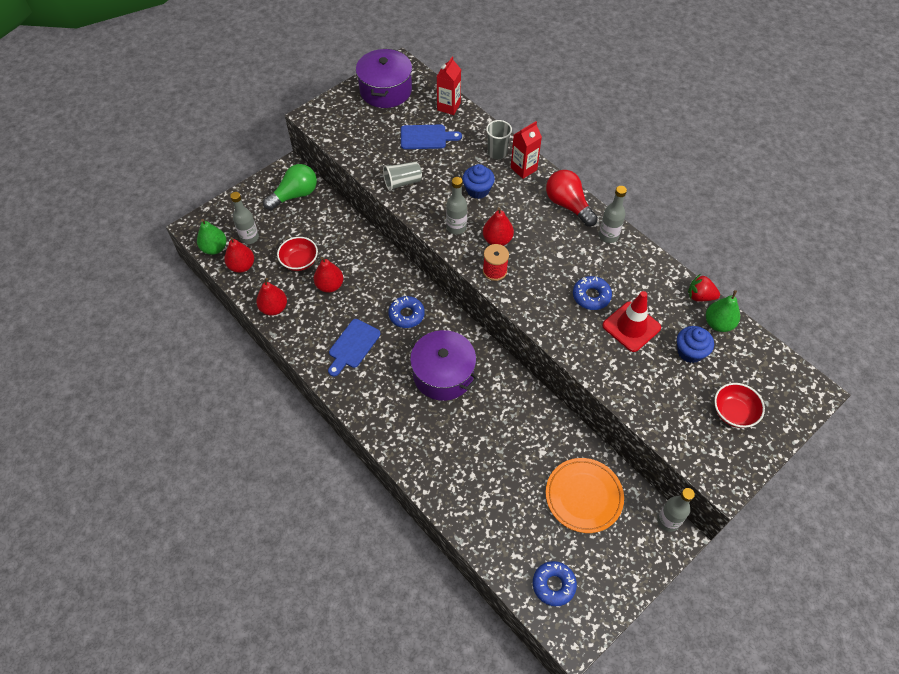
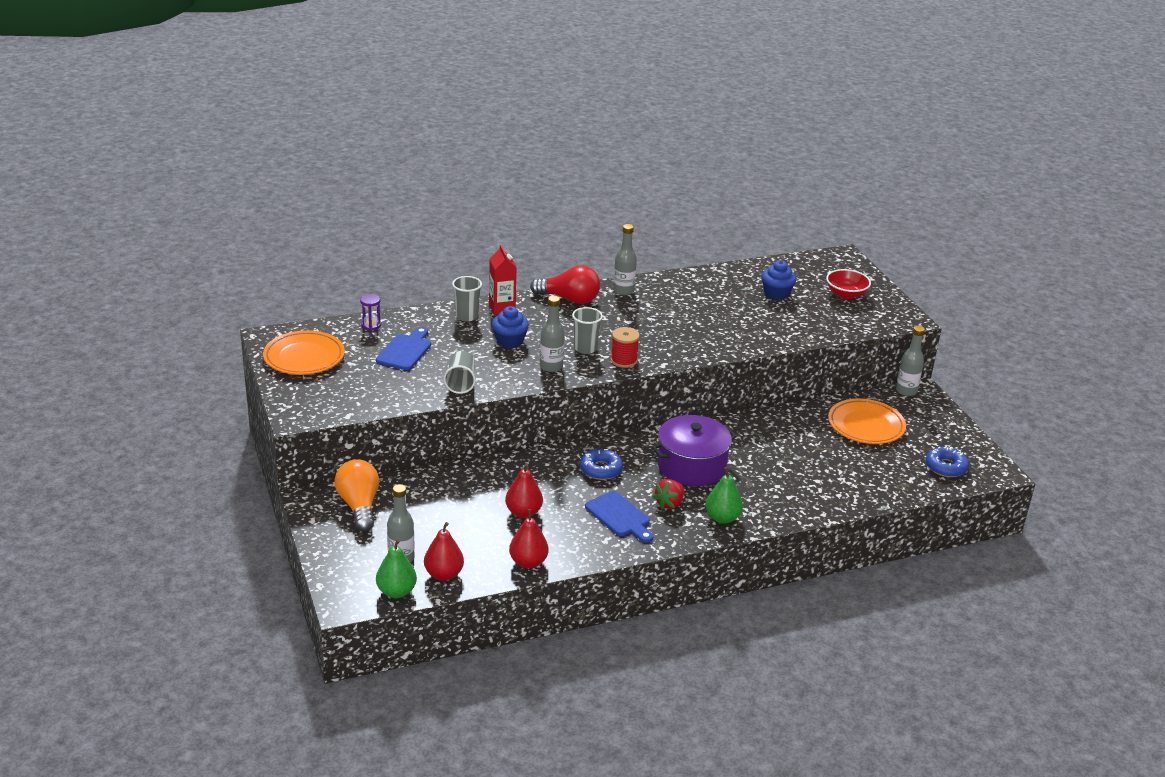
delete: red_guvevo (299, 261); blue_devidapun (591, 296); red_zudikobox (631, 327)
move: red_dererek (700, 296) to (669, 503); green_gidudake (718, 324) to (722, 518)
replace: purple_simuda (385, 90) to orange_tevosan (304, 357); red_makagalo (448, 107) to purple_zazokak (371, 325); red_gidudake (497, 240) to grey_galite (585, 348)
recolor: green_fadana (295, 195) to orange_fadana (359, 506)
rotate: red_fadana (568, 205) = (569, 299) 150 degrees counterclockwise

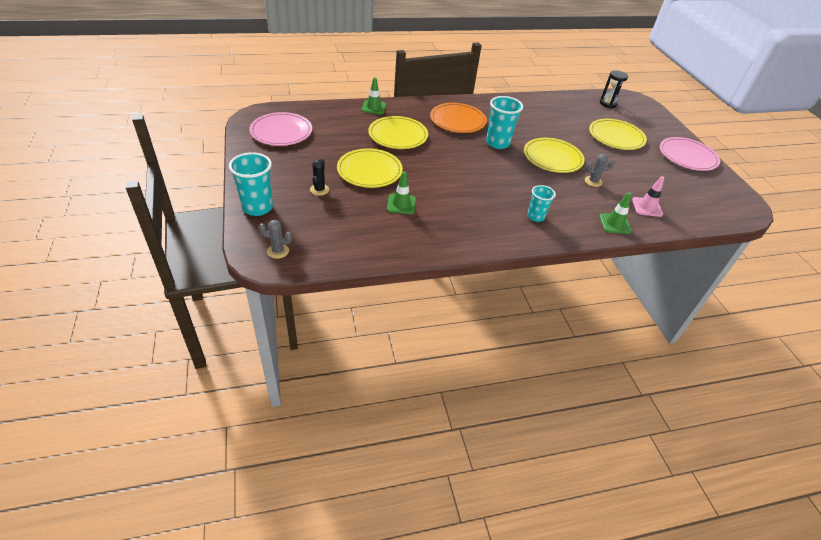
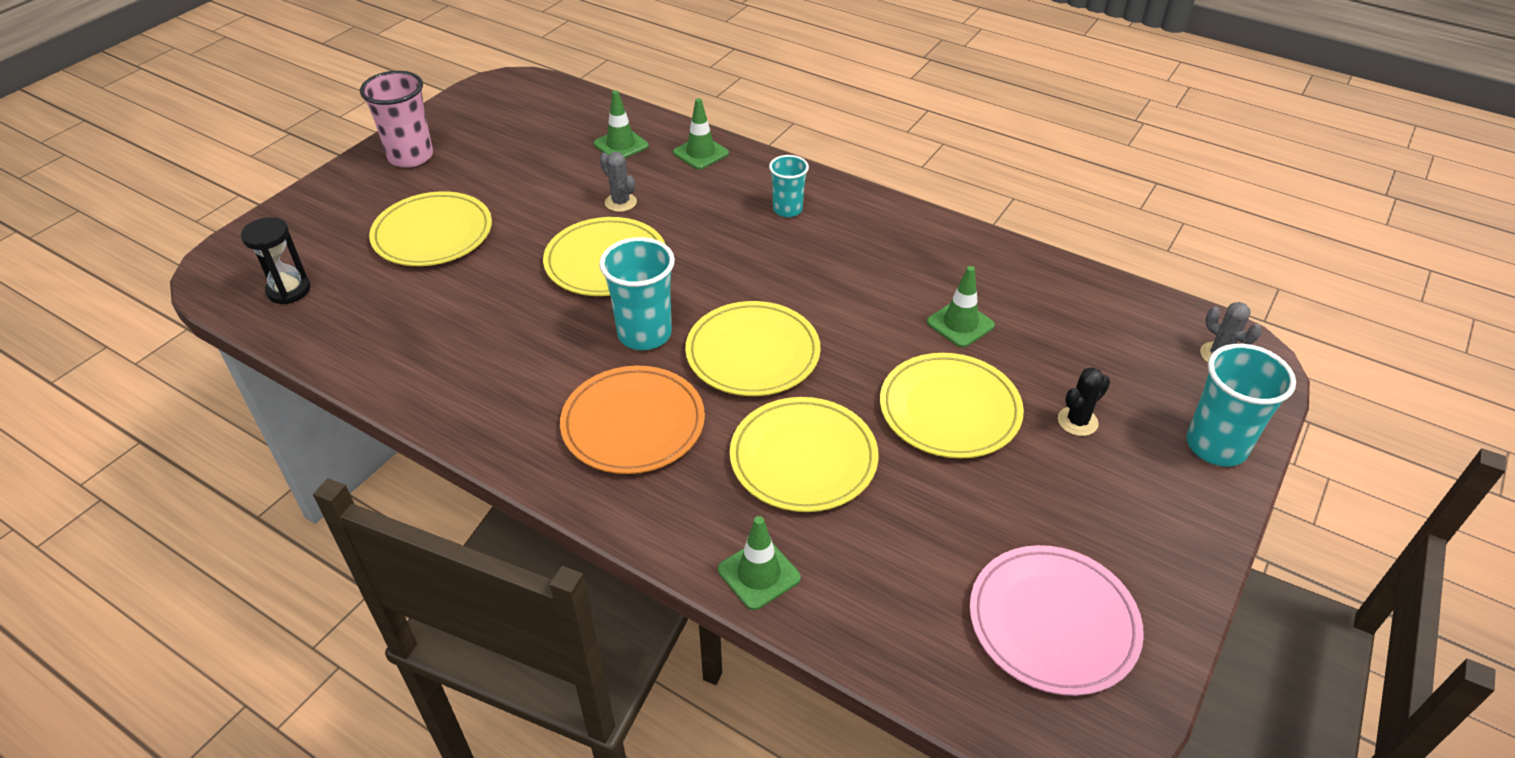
insert: yellow_tevosan (753, 353)
replace: pink_tevosan (687, 156) to pink_galite (410, 156)
recolor: pink_zudikobox (647, 207) to green_zudikobox (621, 145)

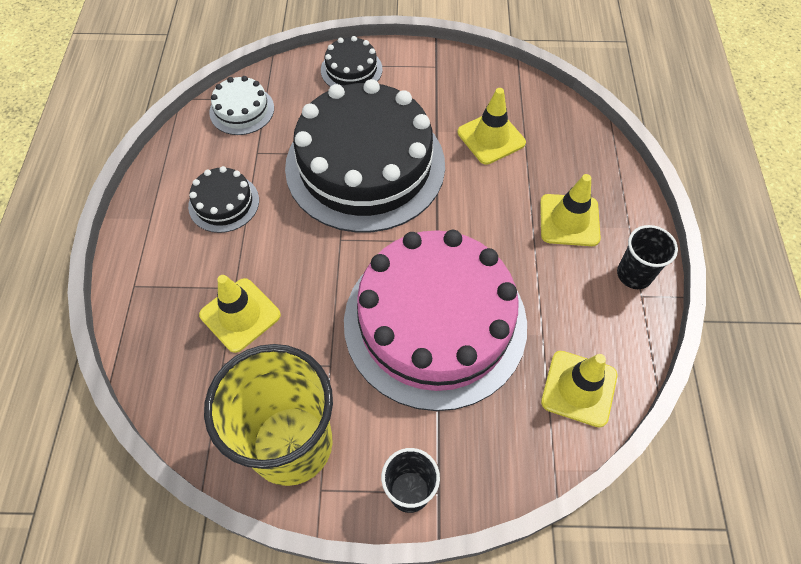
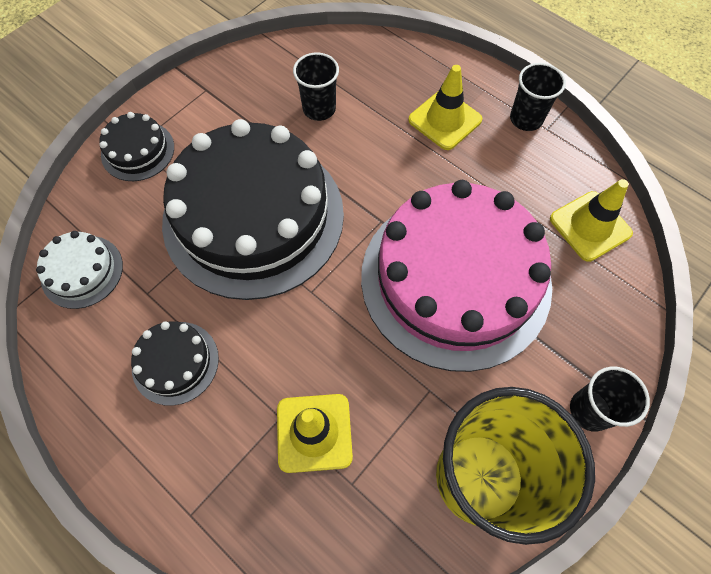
replace: yellow_zudikobox (491, 138) to black_galite (319, 109)

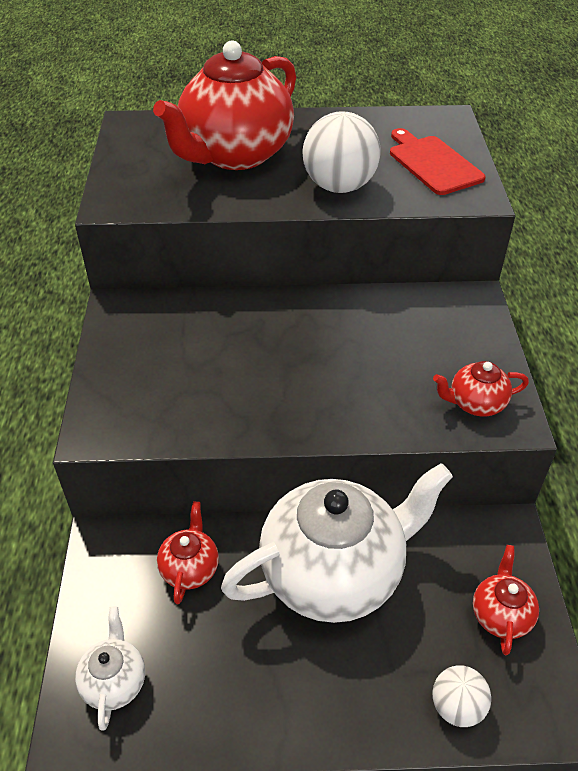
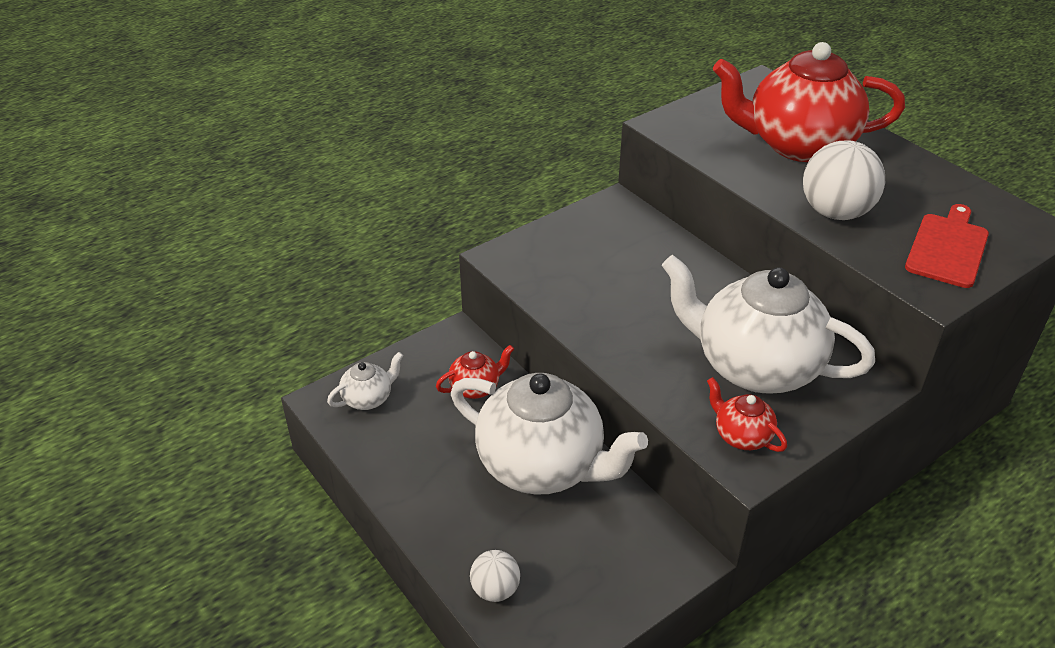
delete: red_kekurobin (500, 615)
insert: white_kekurobin (755, 366)

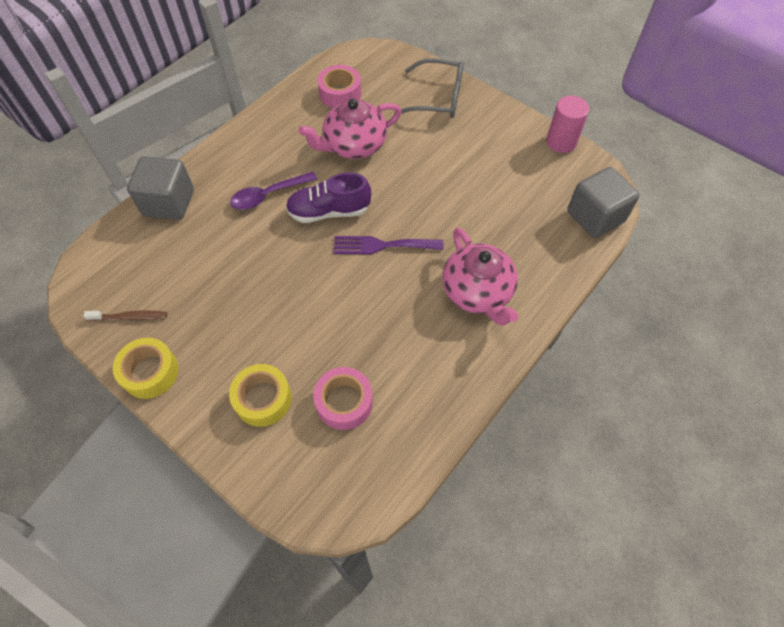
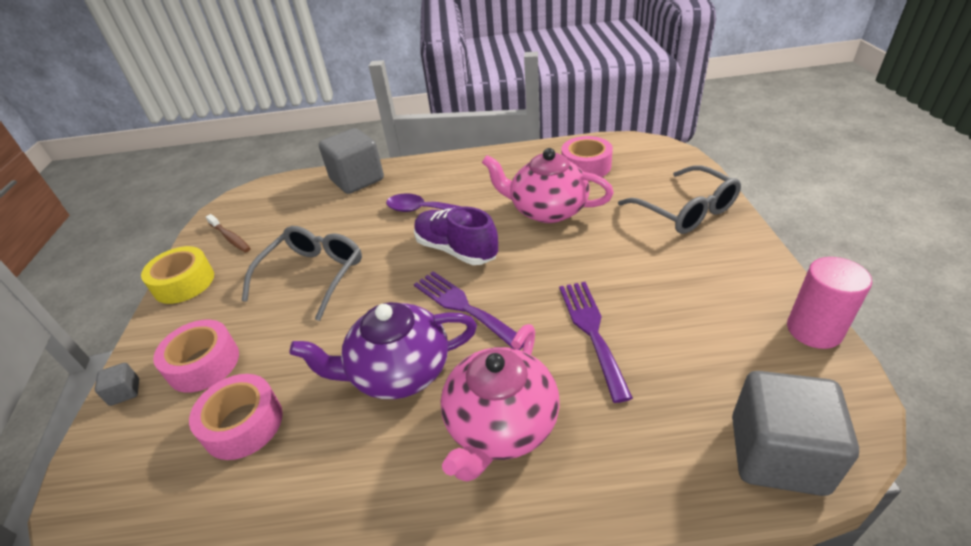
insert: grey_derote (125, 392); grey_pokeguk (312, 276); purple_kekurobin (398, 371); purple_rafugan (592, 331)
recolor: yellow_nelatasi (263, 399) to pink_nelatasi (204, 364)

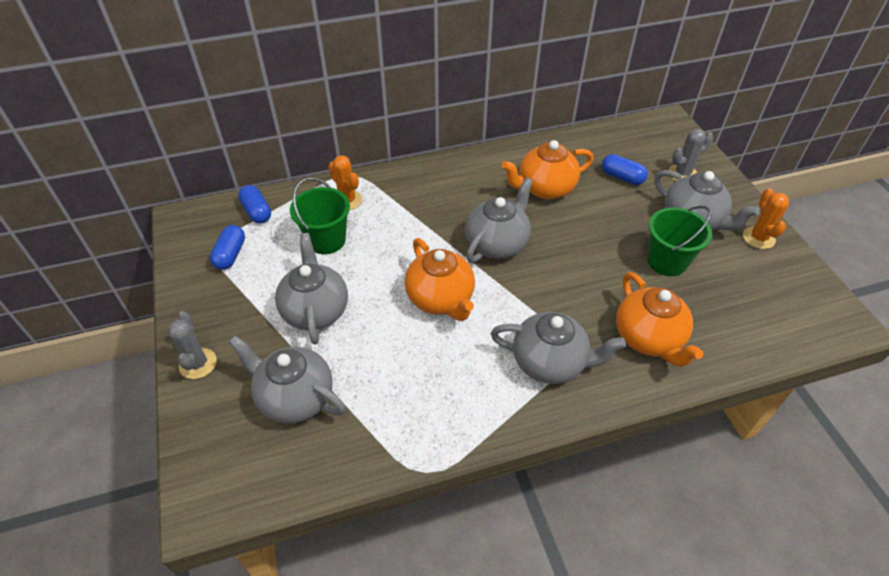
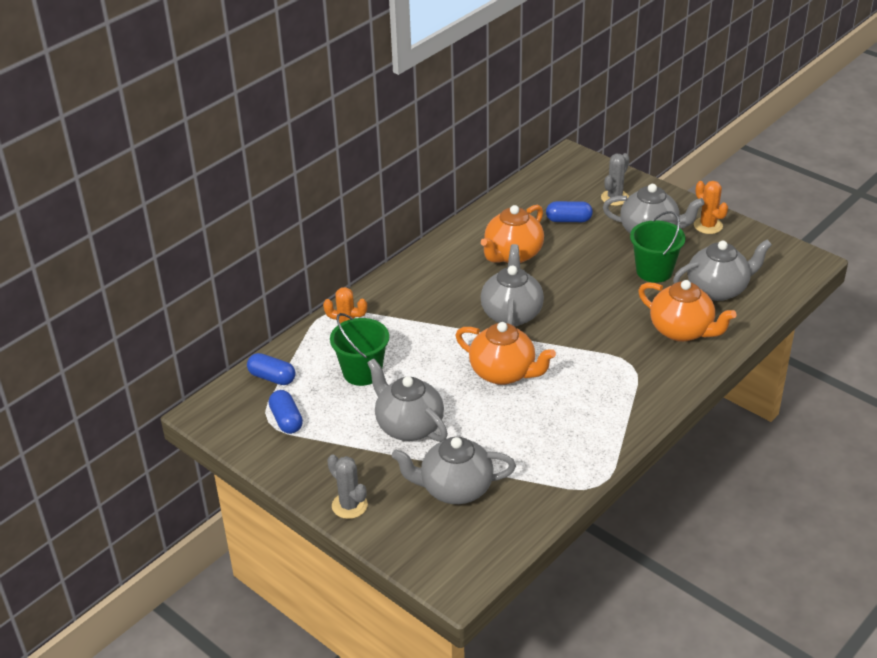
move: grey_kekurobin (550, 362) to (718, 289)

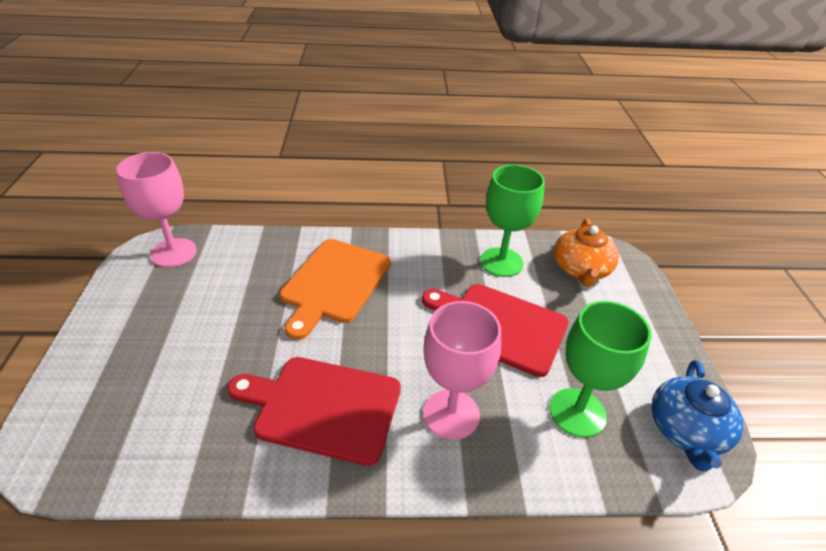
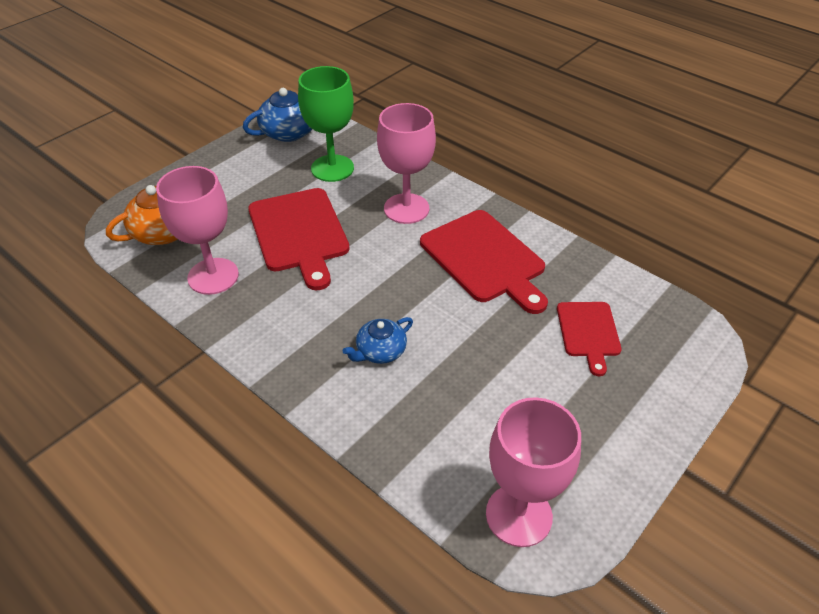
insert: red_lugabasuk (588, 332)
replace: orange_lugabasuk (334, 283) to blue_kekurobin (380, 351)
recolor: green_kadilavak (501, 262) to pink_kadilavak (213, 276)

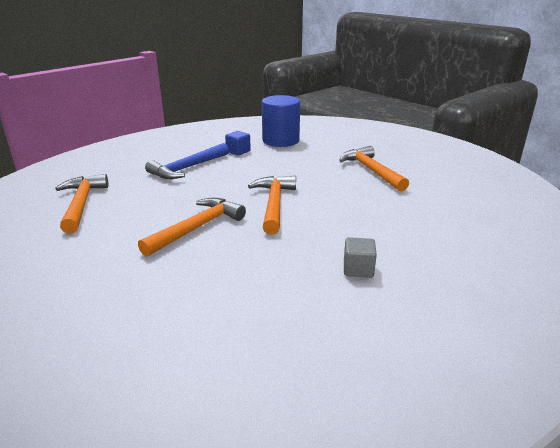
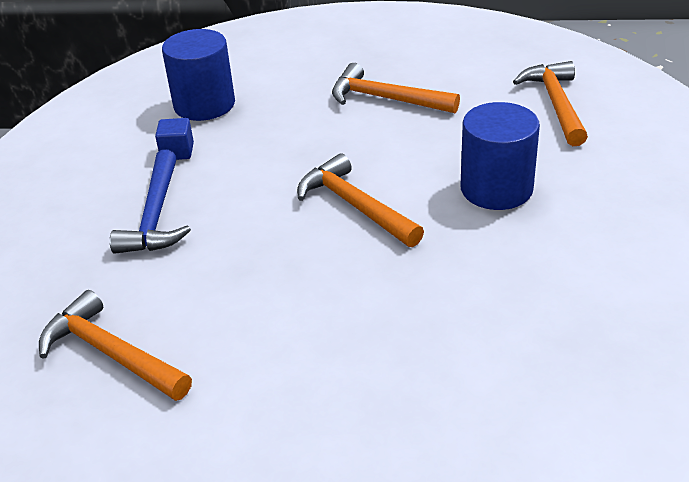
delete: grey_derote (358, 269)
insert: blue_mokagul (496, 189)
move: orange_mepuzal (197, 228) to (555, 104)

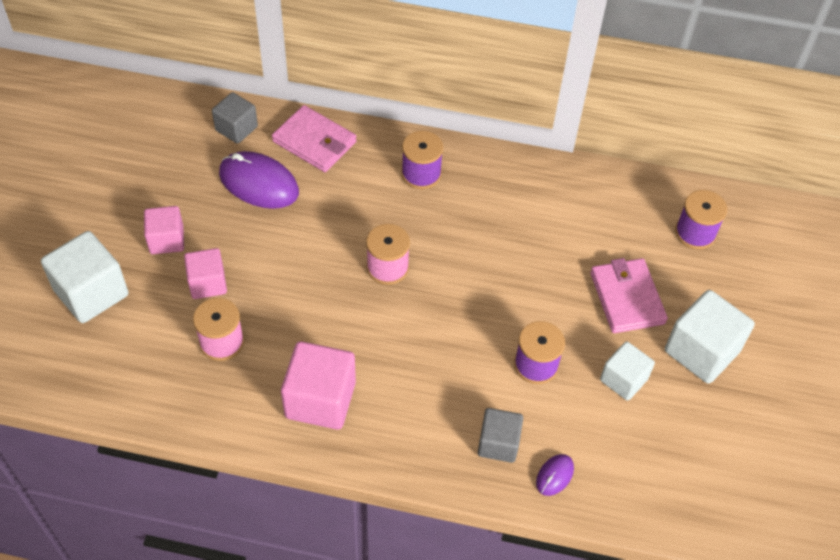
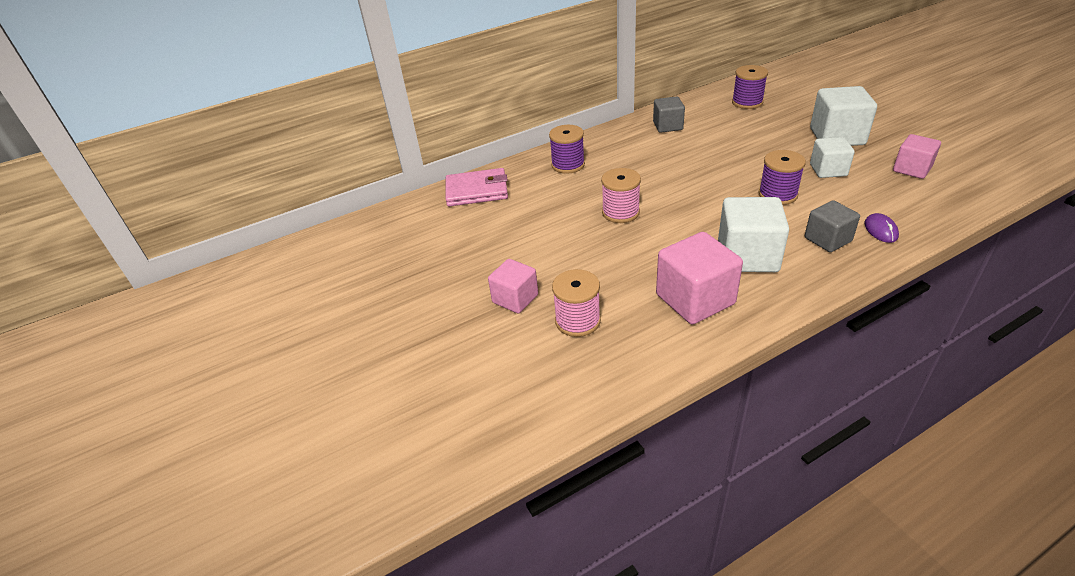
delete: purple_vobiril (259, 183); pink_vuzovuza (627, 298)
move: white_derote (91, 293) to (747, 256); pink_derote (166, 240) to (912, 169); grey_derote (236, 128) to (667, 126)

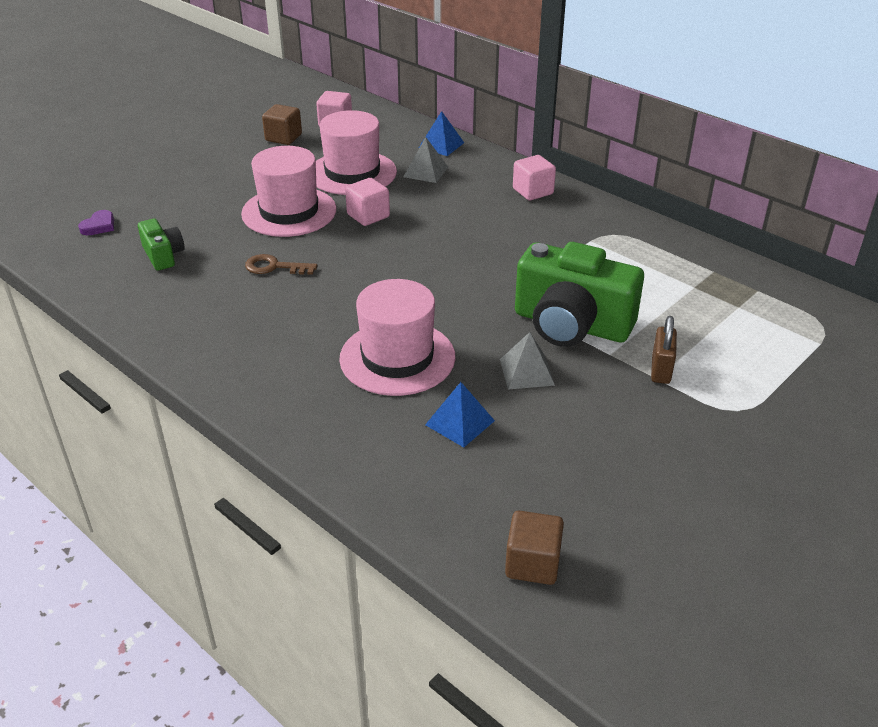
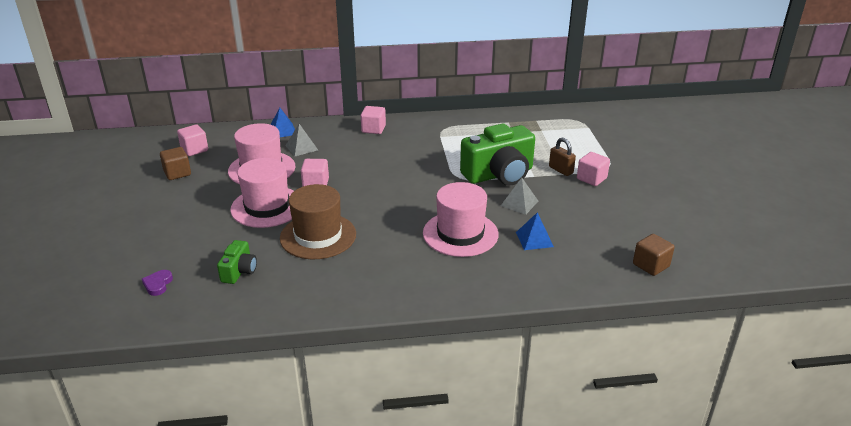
insert: pink_derote (591, 178)
replace: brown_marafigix (274, 267) to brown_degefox (318, 236)
rotate: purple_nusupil (99, 226) = (158, 284) 150 degrees counterclockwise; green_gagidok (163, 255) = (239, 271) 90 degrees clockwise

